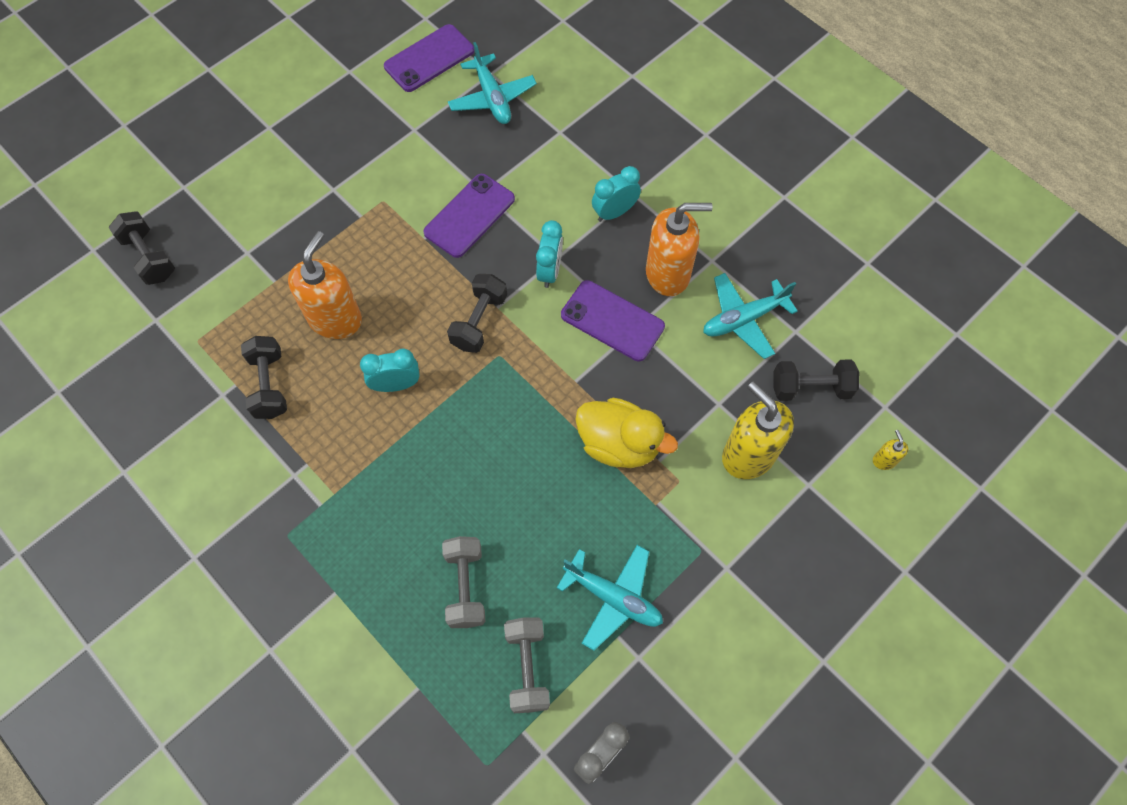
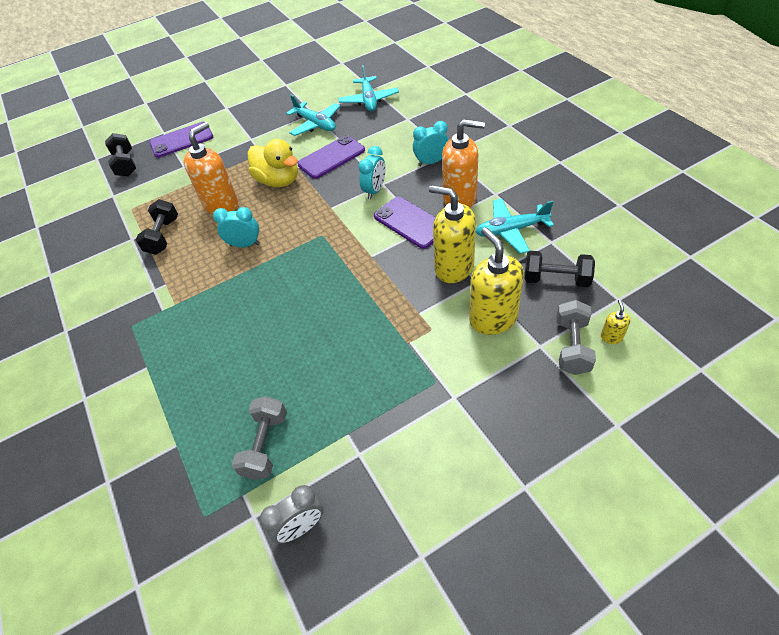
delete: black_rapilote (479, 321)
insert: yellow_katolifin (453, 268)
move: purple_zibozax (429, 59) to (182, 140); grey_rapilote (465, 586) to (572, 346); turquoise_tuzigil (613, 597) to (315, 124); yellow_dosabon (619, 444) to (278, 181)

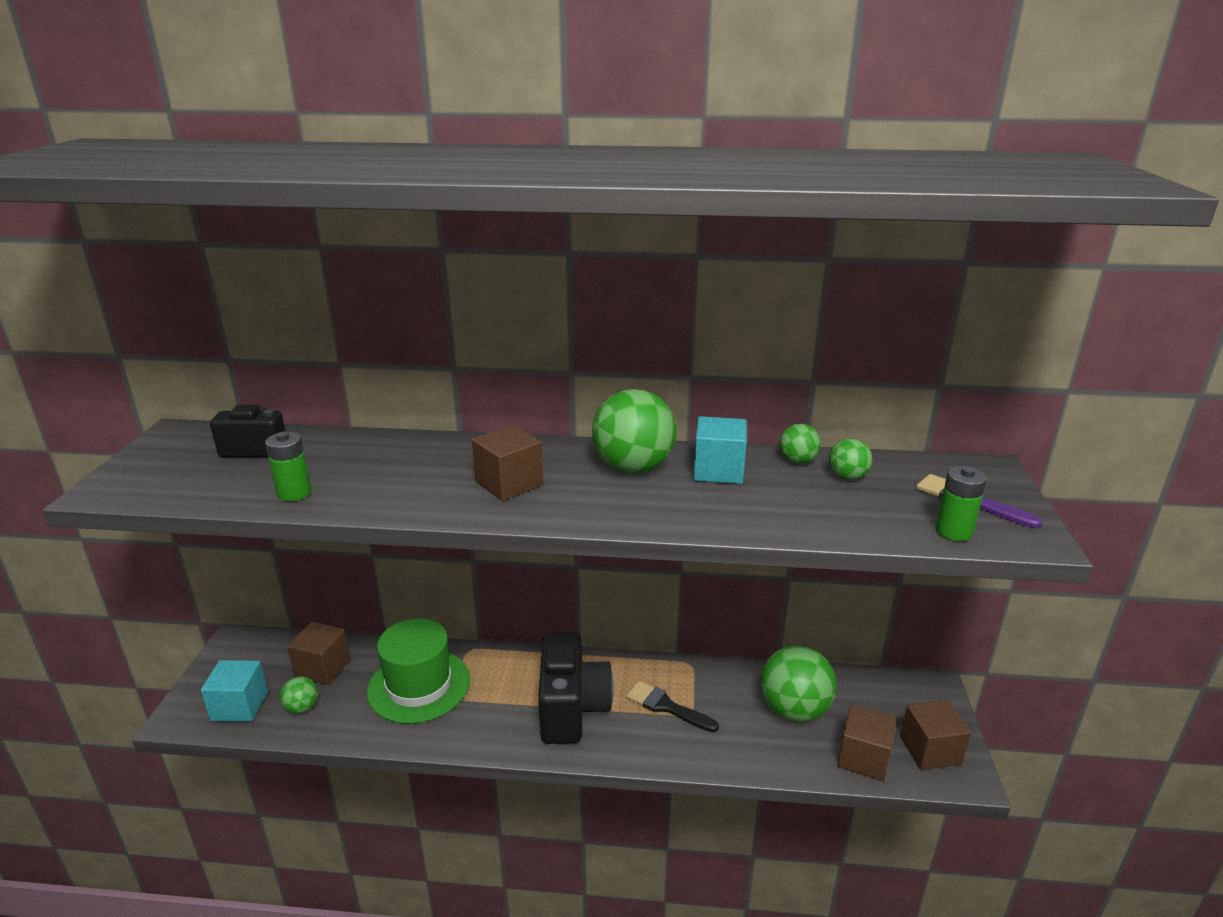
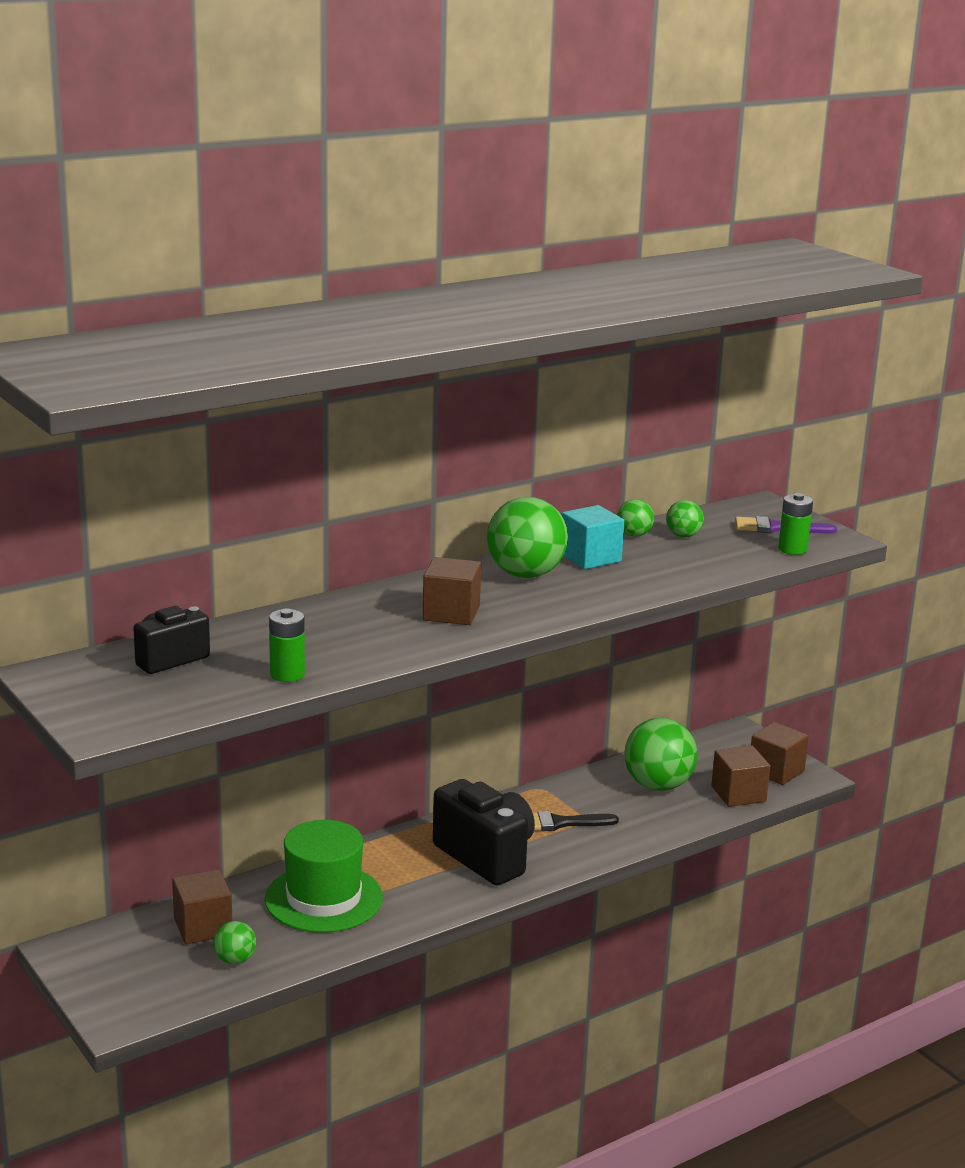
delete: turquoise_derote (240, 706)

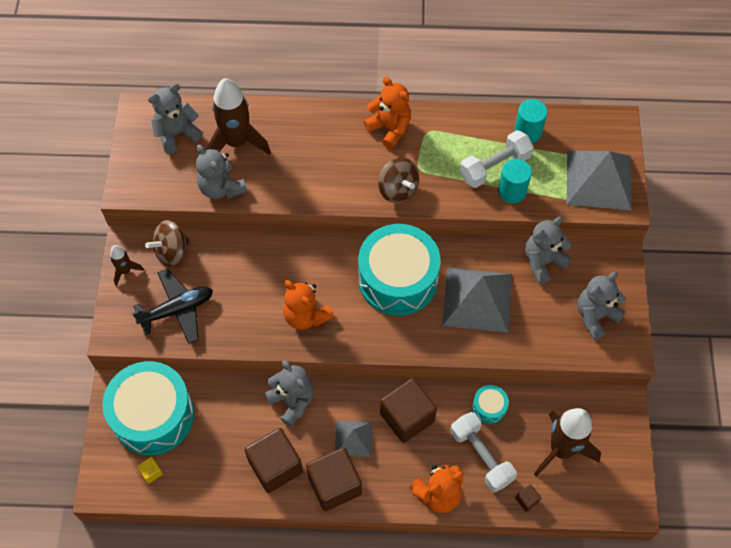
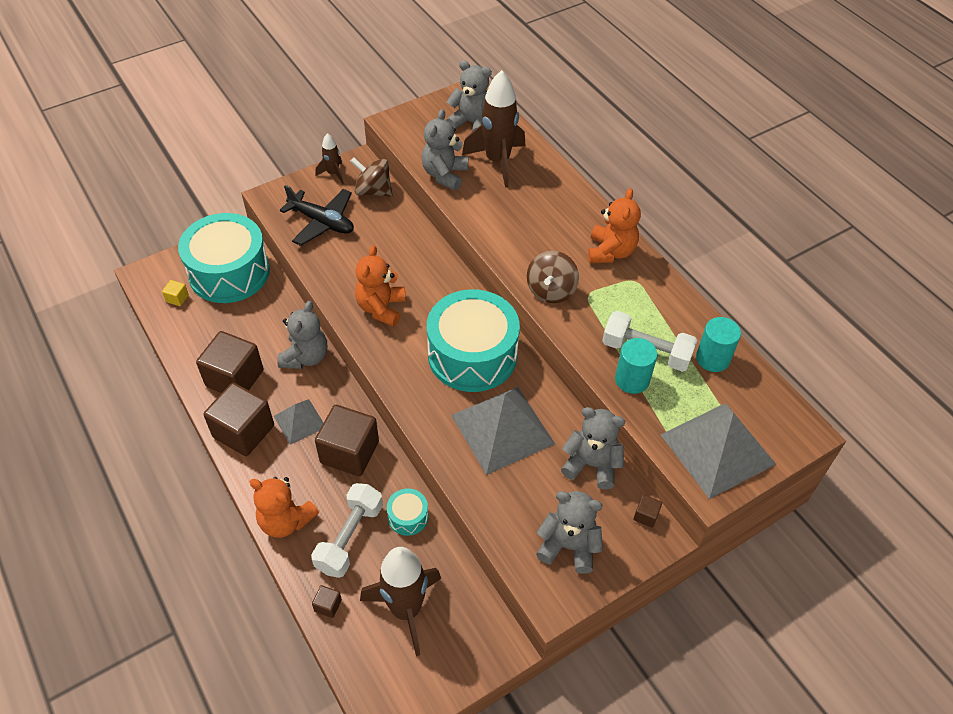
insert: brown_derote (646, 515)

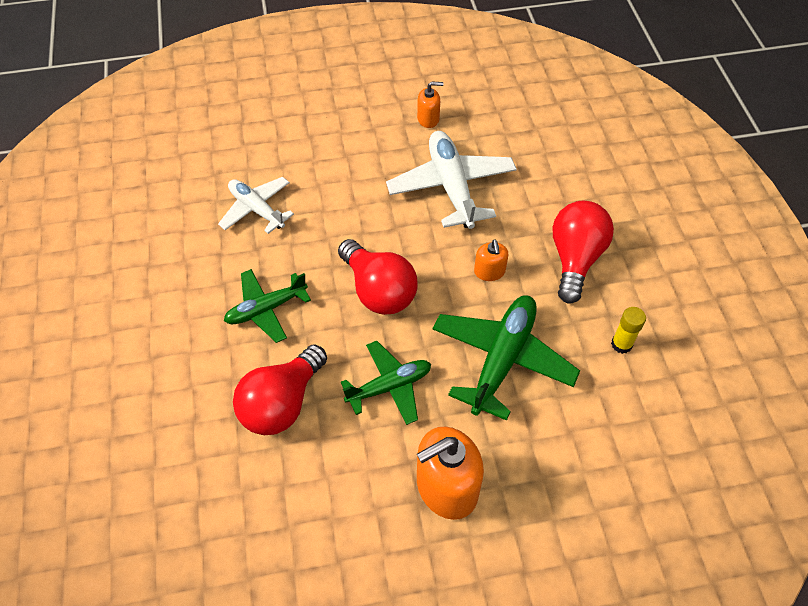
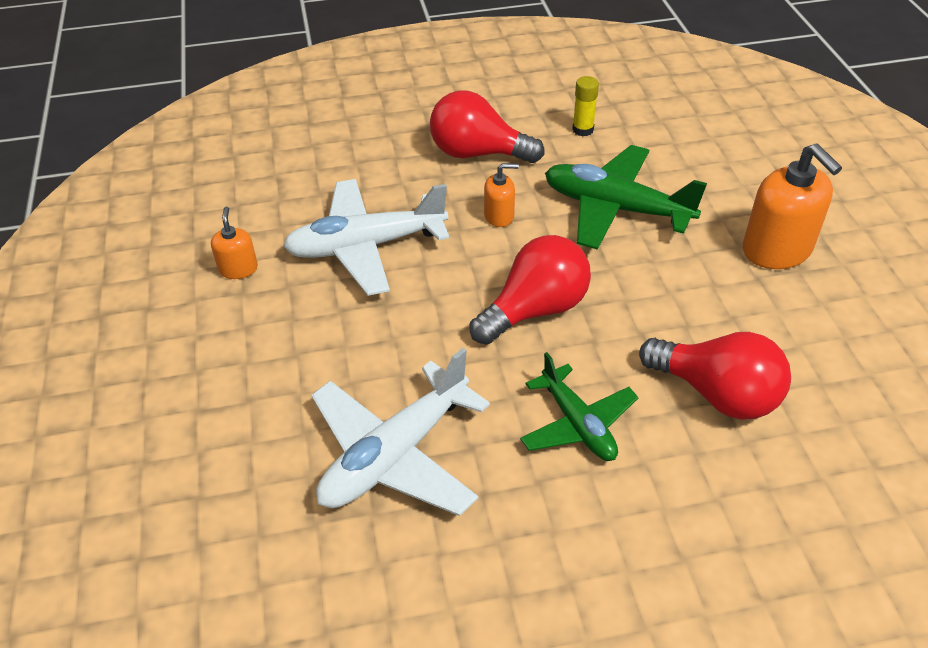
delete: green_tuzigil (389, 386)
resize: white_tuzigil (257, 209) = (395, 454) x1.57

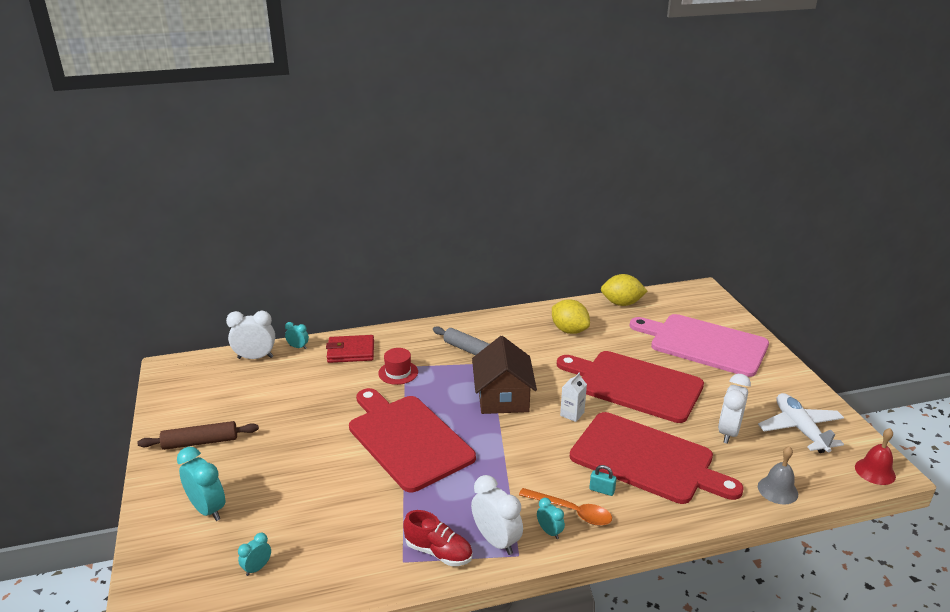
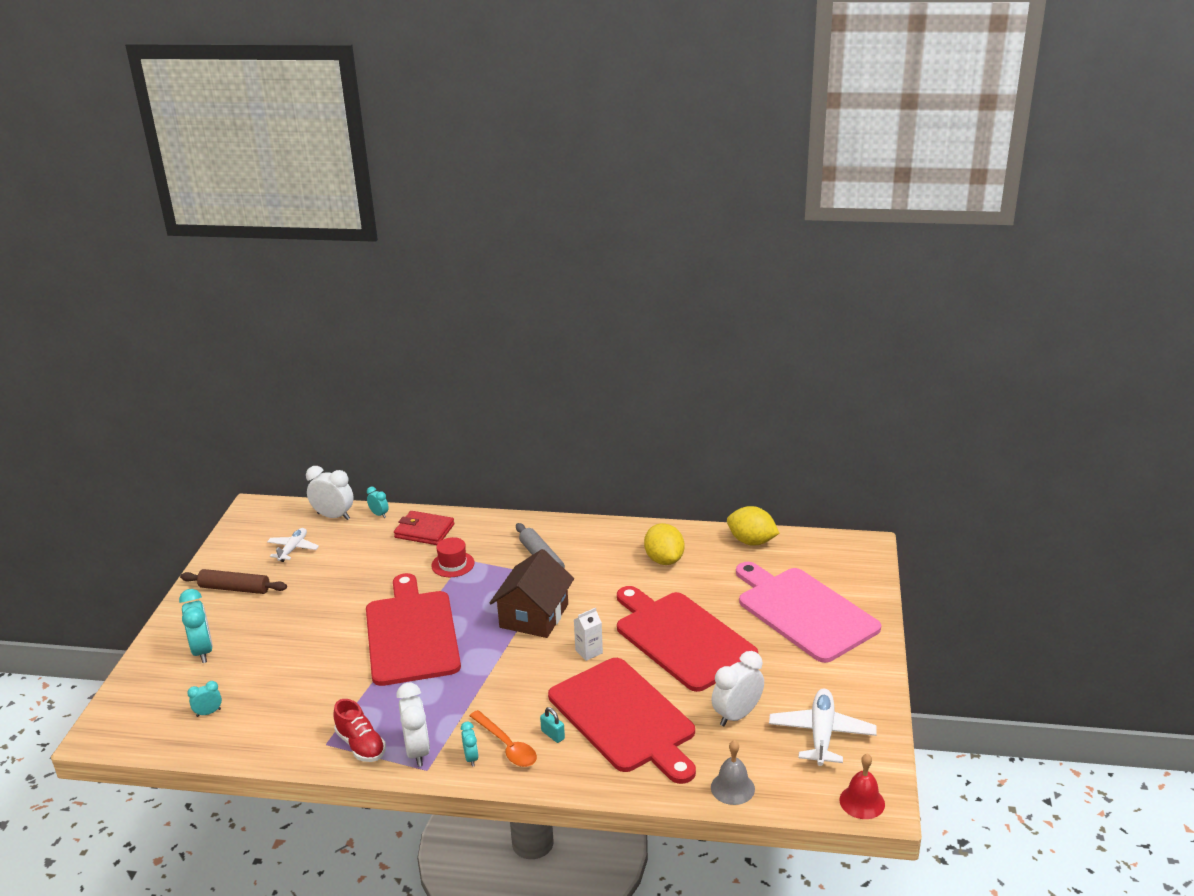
insert: white_tuzigil (293, 549)

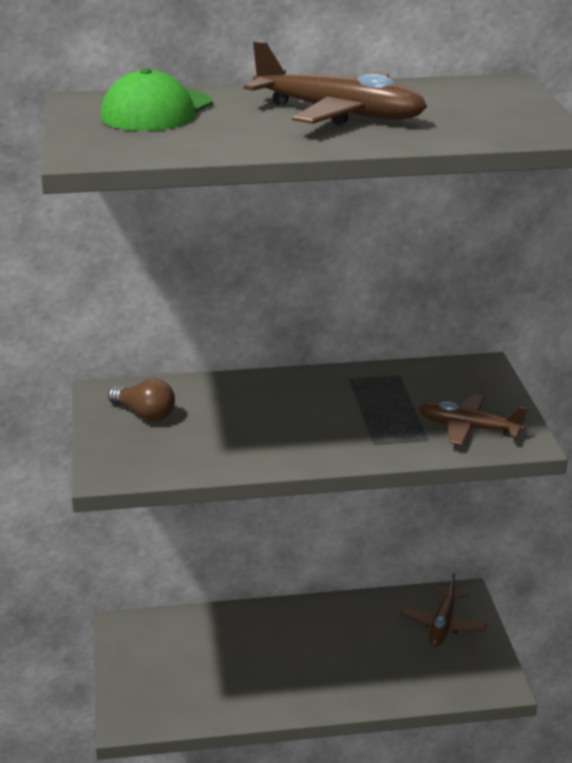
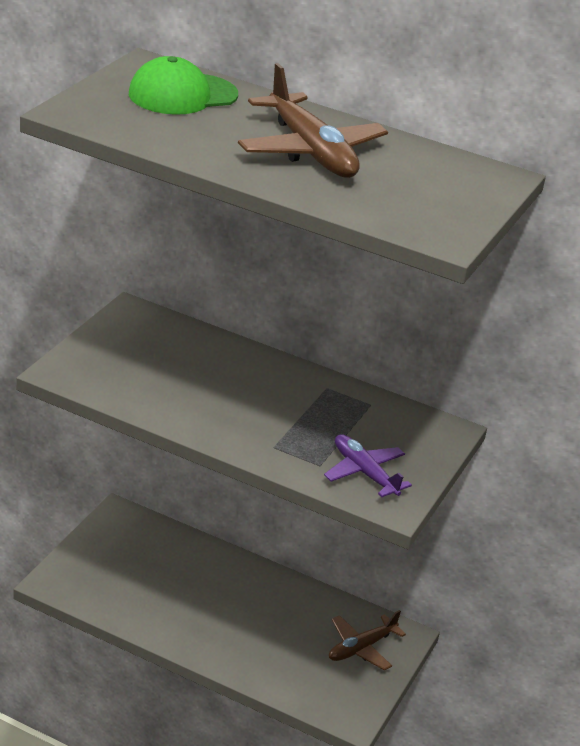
delete: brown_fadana (144, 414)
recolor: brown_tuzigil (468, 428) to purple_tuzigil (364, 473)

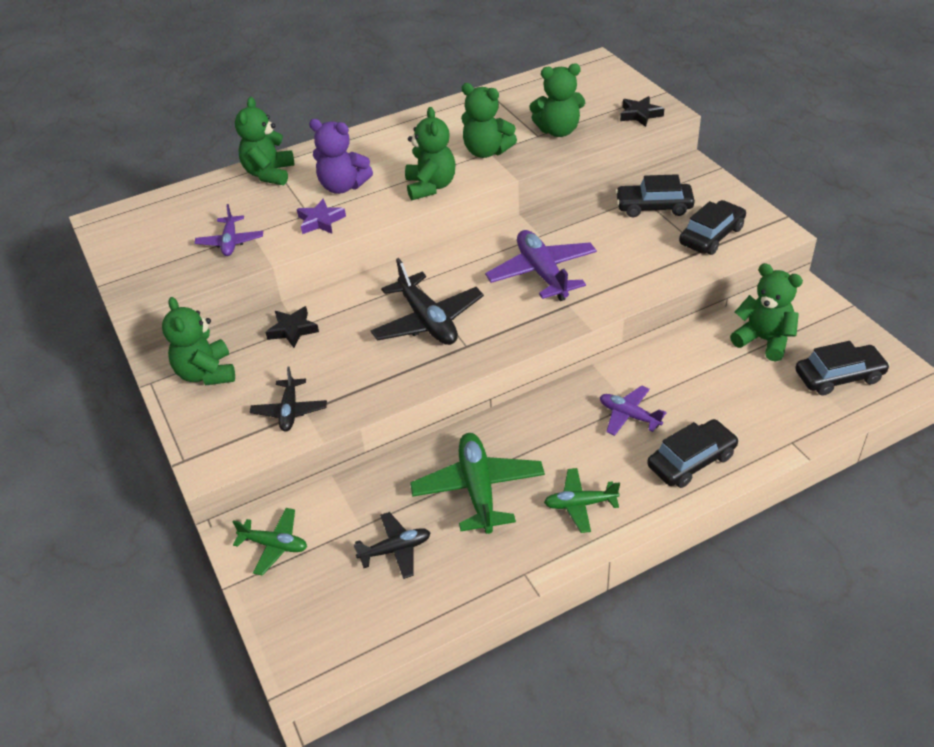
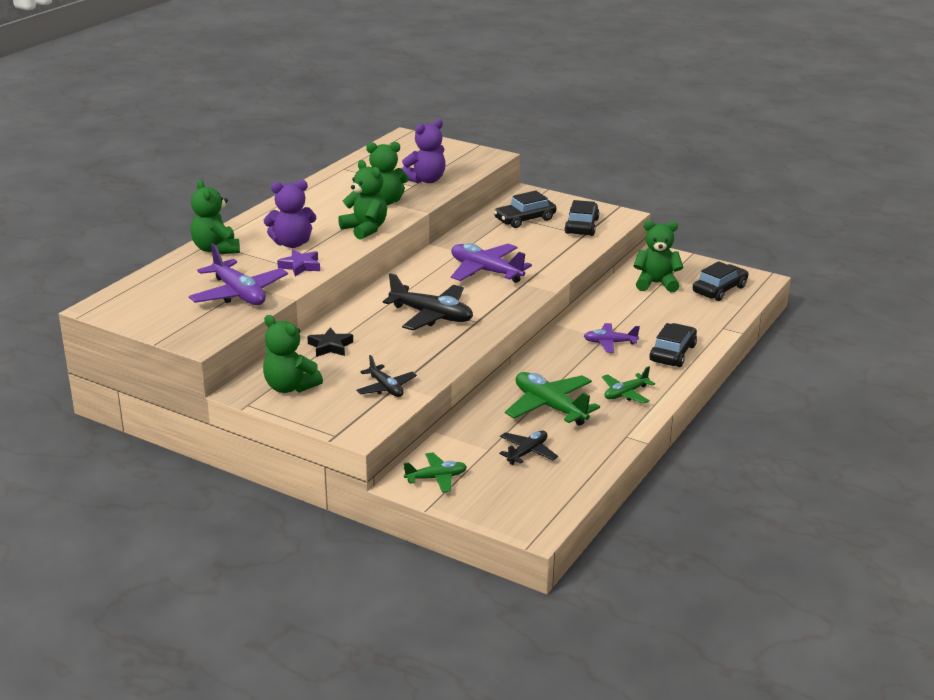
delete: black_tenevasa (640, 115)
recolor: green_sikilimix (558, 131) to purple_sikilimix (426, 180)
resize: purple_tuzigil (230, 242) = (239, 294) x1.70

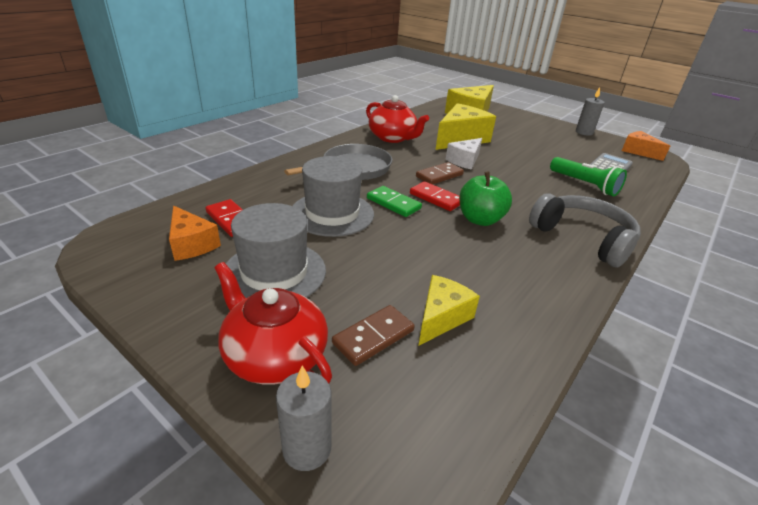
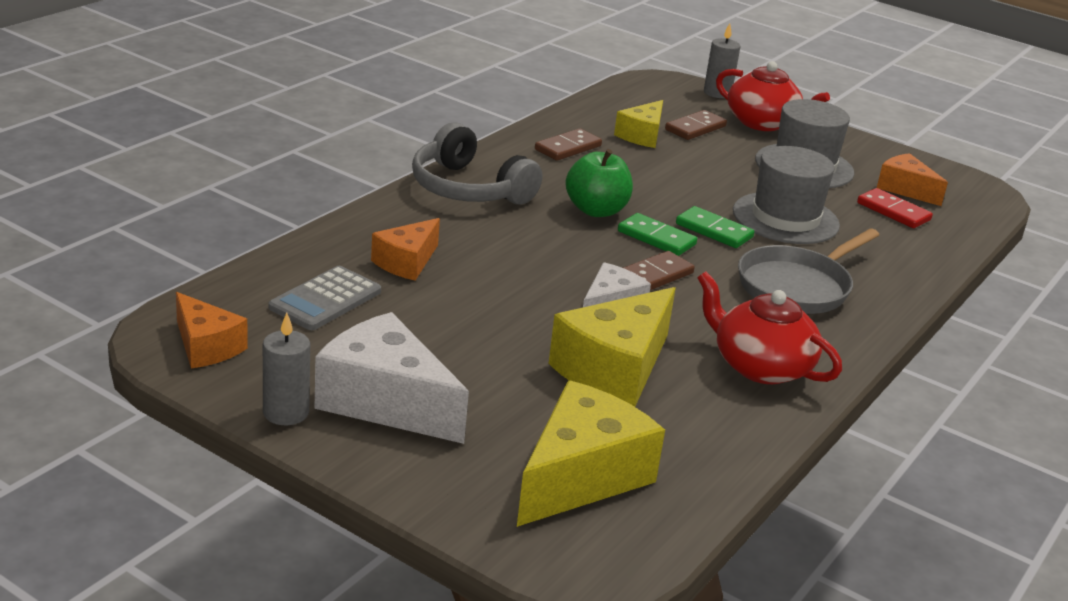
insert: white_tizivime (385, 402); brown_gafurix (568, 148)
replace: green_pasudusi (584, 184) to orange_tizivime (407, 262)
recolor: red_gafurix (436, 198) to green_gafurix (656, 238)

